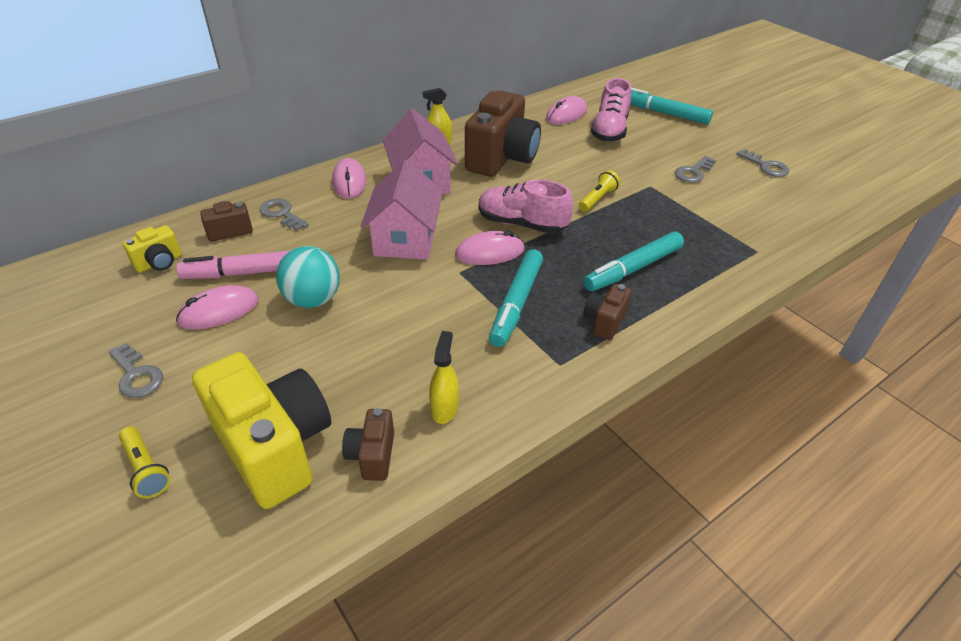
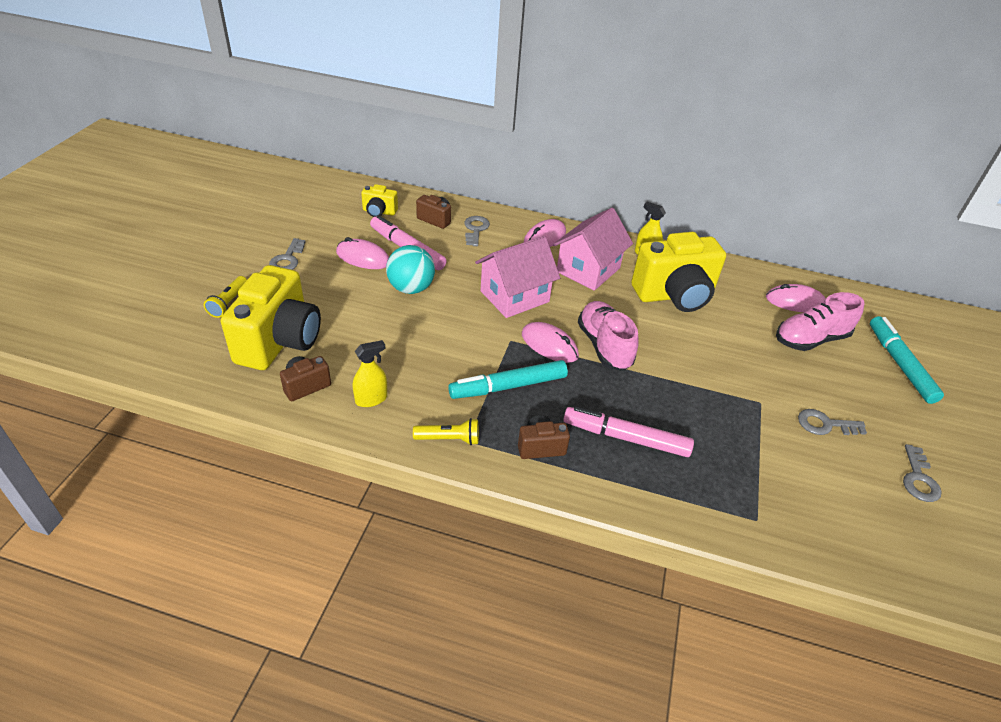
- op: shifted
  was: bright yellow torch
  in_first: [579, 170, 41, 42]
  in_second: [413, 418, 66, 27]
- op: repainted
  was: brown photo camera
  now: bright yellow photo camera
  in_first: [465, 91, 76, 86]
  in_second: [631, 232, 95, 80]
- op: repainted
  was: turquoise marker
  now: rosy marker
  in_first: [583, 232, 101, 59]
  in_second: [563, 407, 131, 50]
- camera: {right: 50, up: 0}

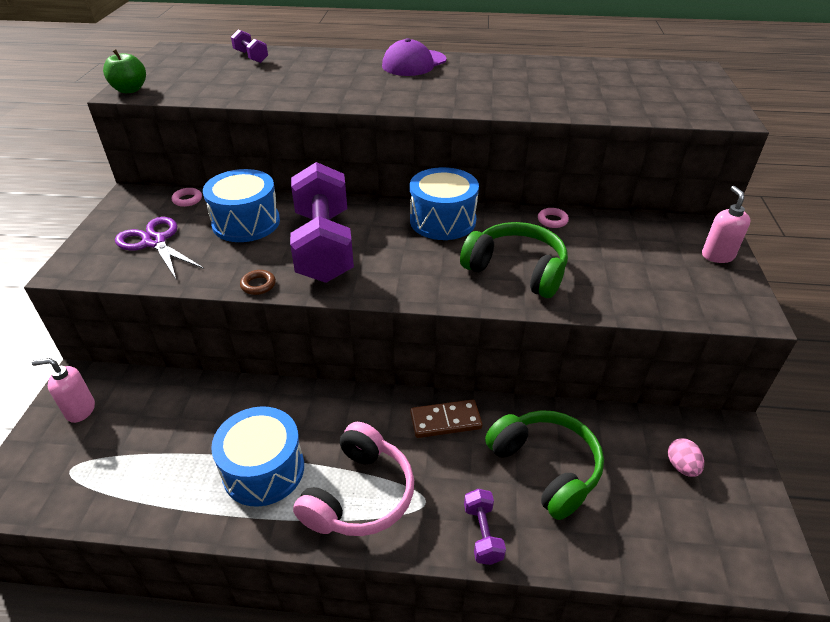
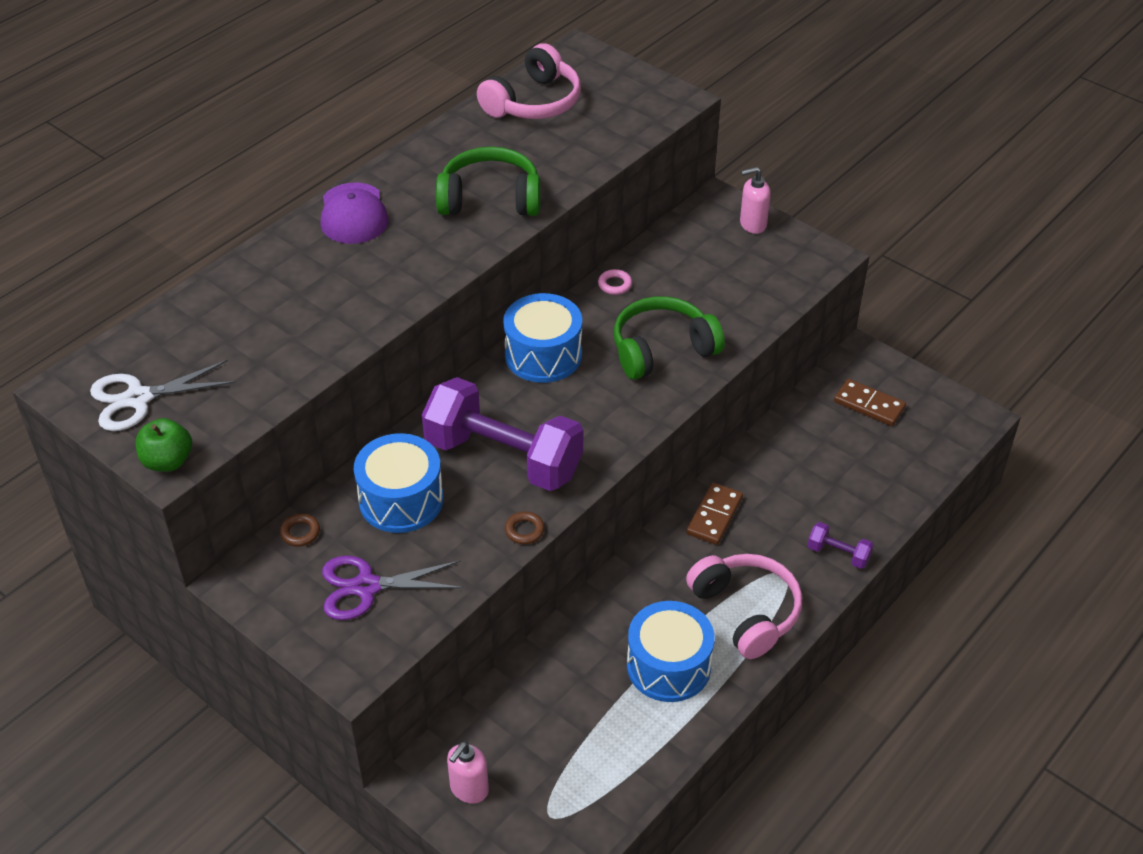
- op: gone
  was: royal purple dumbbell
  in_first: [231, 29, 37, 34]
- op: new
  now: snow-white scissors
  in_second: [90, 360, 146, 71]
- op: new
  now: rosy over-ear headphones
  in_second: [477, 43, 104, 76]
- op: shifted
  was: green over-ear headphones
  in_first: [485, 410, 119, 110]
  in_second: [436, 147, 105, 69]
- op: swapped
  was: rosy egg shape
  now: brown domino
  in_first: [668, 438, 36, 39]
  in_second: [834, 379, 72, 47]
- op: repainted
  was: rosy torus
  now: brown torus
  in_first: [172, 188, 30, 19]
  in_second: [280, 514, 40, 33]
- op: rotated
  was: rosy soap dispenser
  in_first: [702, 186, 49, 77]
  in_second: [740, 167, 31, 67]
  clockwise: -45
- camera: {right: -55, up: 5}

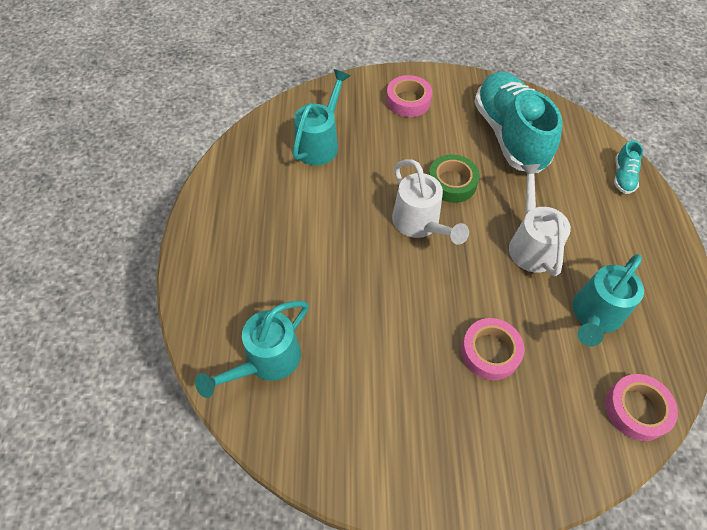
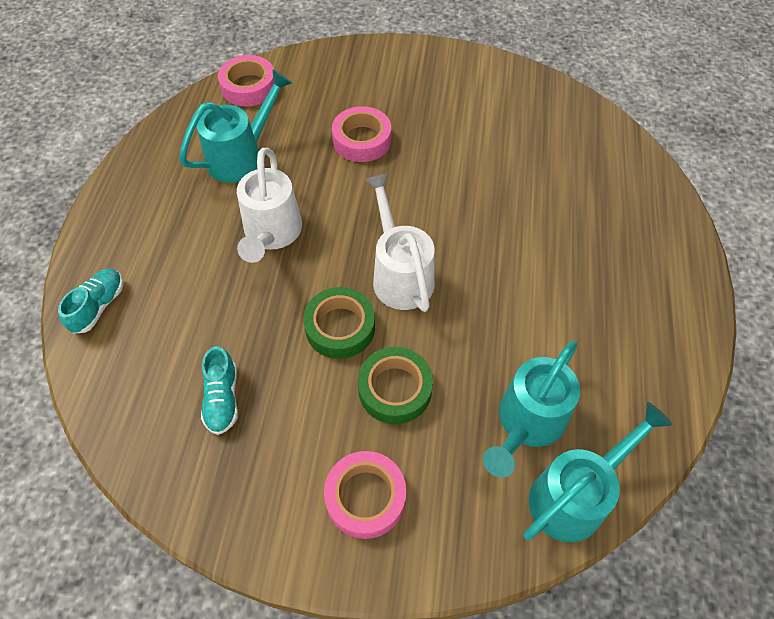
- op: new
  now: green tape
  in_second: [358, 347, 75, 77]
- op: shifted
  was: turquoise sprinkling can
  in_first: [195, 301, 114, 97]
  in_second: [524, 402, 149, 140]
- op: scaled
  was: turquoise lace-up shoe
  in_first: [474, 72, 89, 101]
  in_second: [201, 346, 37, 89]
  ratio: 0.42
- camera: {right: -170, up: 0}

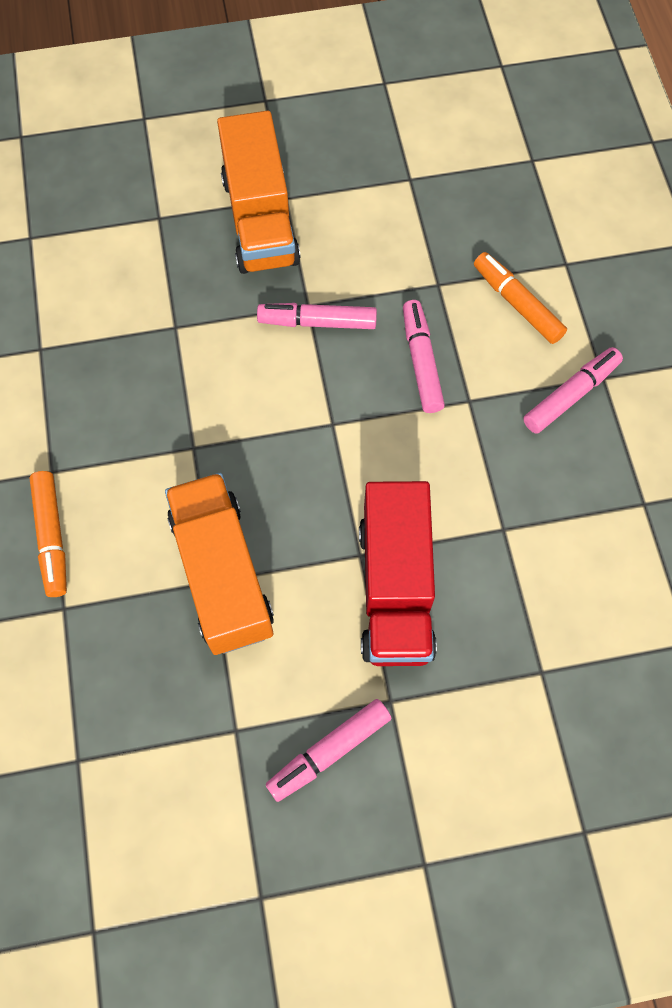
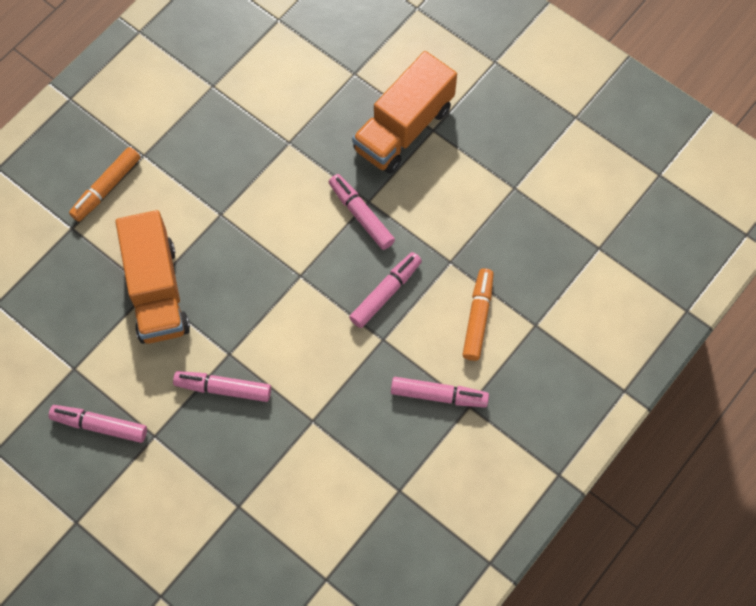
- op: swapped
  was: red lorry
  now: rosy marker
  in_first: [359, 481, 78, 185]
  in_second: [173, 371, 98, 31]
- op: rotated
  was: bright orange lorry
  in_first: [165, 473, 109, 182]
  in_second: [115, 210, 75, 134]
  clockwise: 135
- camera: {right: 50, up: 0}

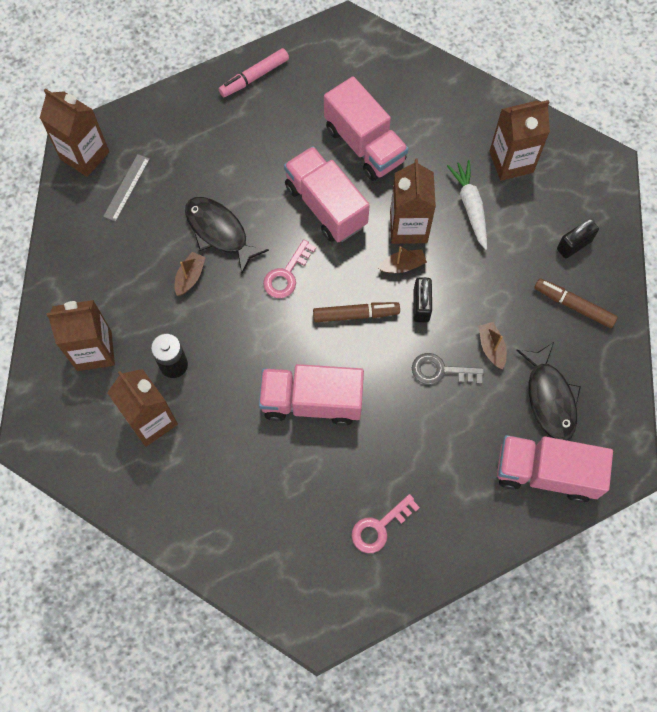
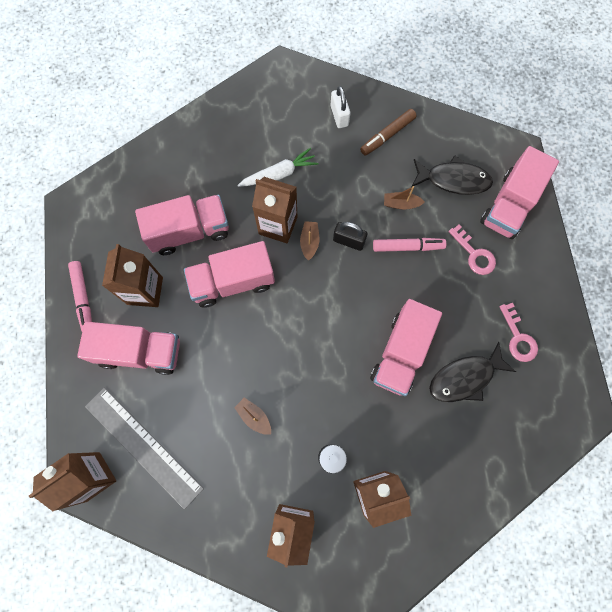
- op: gone
  was: brown marker
  in_first: [313, 302, 87, 20]
- op: new
  now: rosy lorry
  in_second: [77, 322, 103, 53]
- op: shifted
  was: jet-black fish figure
  in_first: [185, 197, 84, 77]
  in_second: [429, 342, 87, 60]
- op: shifted
  was: rosy key
  in_first: [263, 239, 53, 59]
  in_second: [448, 224, 48, 51]
- op: shifted
  was: brown milk carton
  in_first: [489, 100, 61, 81]
  in_second: [102, 244, 61, 63]
- op: swapped
  was: gray key
  now: rosy marker
  in_first: [412, 353, 72, 32]
  in_second: [373, 238, 73, 14]
- op: repainted
  was: jet-black lock
  now: snow-white lock
  in_first: [557, 219, 42, 39]
  in_second: [331, 86, 19, 42]
- op: rotated
  was: snow-white root vegetable
  in_first: [447, 160, 40, 90]
  in_second: [237, 148, 81, 39]
  clockwise: 150
- op: scaled
  was: gray straightedge
  in_first: [103, 154, 47, 68]
  in_second: [85, 388, 119, 122]
  ratio: 1.98
- camera: {right: -70, up: 5}

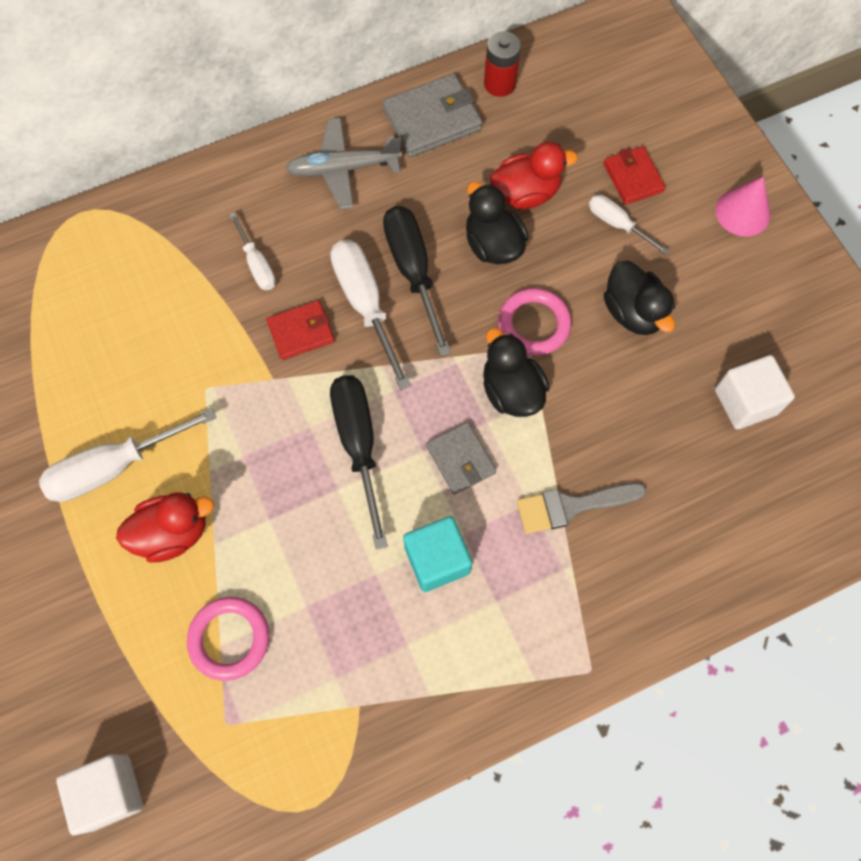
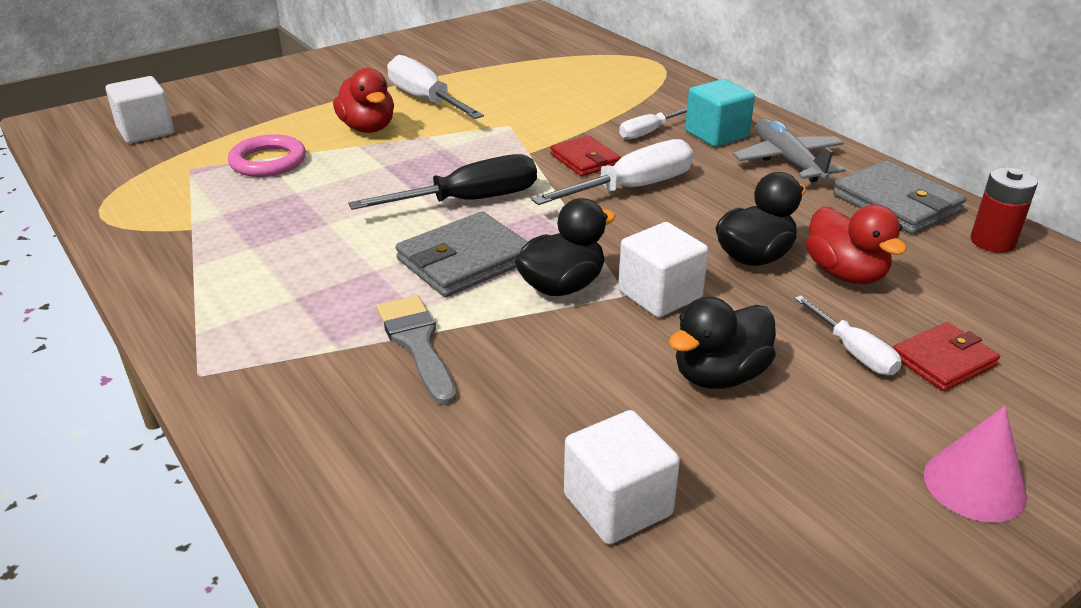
- op: gone
  was: jet-black flat screwdriver
  in_first: [383, 206, 68, 151]
- op: shifted
  was: turquoise cube
  in_first: [403, 516, 69, 76]
  in_second: [685, 79, 70, 68]
- op: swapped
  was: rosy torus
  now: snow-white cube
  in_first: [498, 288, 74, 68]
  in_second: [618, 222, 90, 95]
- op: rotated
  was: snow-white flat screwdriver
  in_first: [589, 195, 80, 60]
  in_second: [794, 295, 108, 80]
  clockwise: 120
- op: scaled
  was: gray card wallet
  in_first: [426, 422, 70, 73]
  in_second: [396, 211, 132, 86]
  ratio: 1.56
- camera: {right: 80, up: -35}

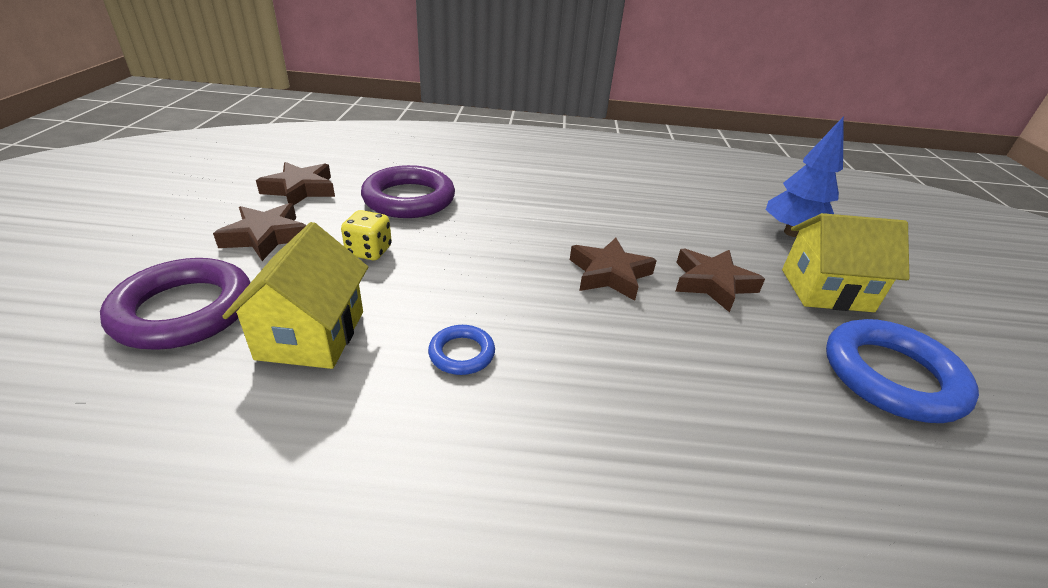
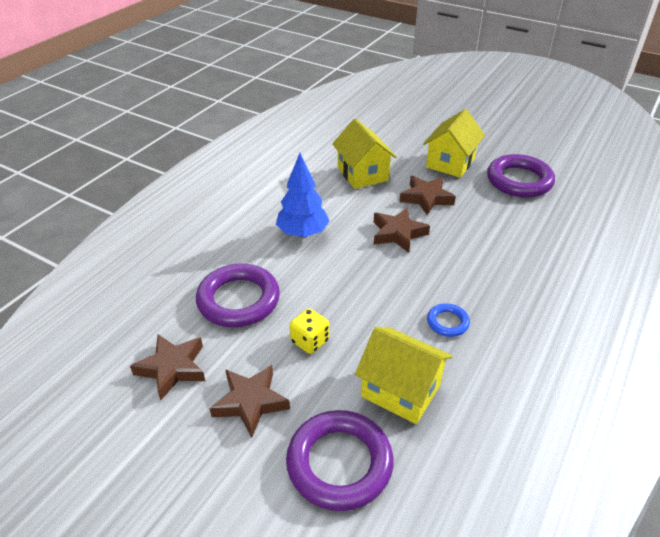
- op: new
  now: bright yellow house
  in_second: [332, 119, 65, 70]
- op: shifted
  was: royal blue fir tree
  in_first: [766, 116, 78, 121]
  in_second: [276, 153, 53, 84]
- op: repainted
  was: royal blue torus
  now: royal purple torus
  in_first: [826, 319, 153, 104]
  in_second: [487, 154, 68, 43]
- camera: {right: -60, up: 5}

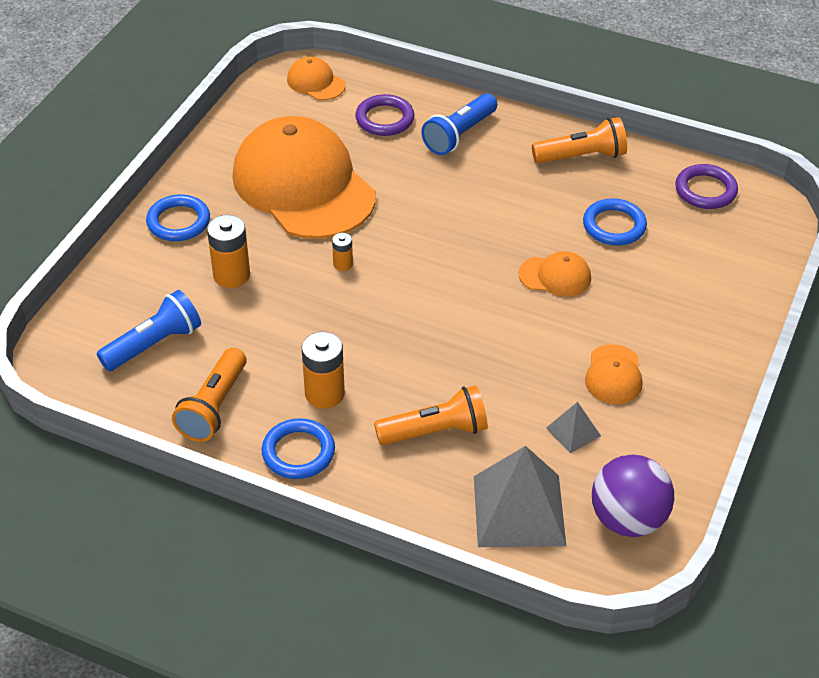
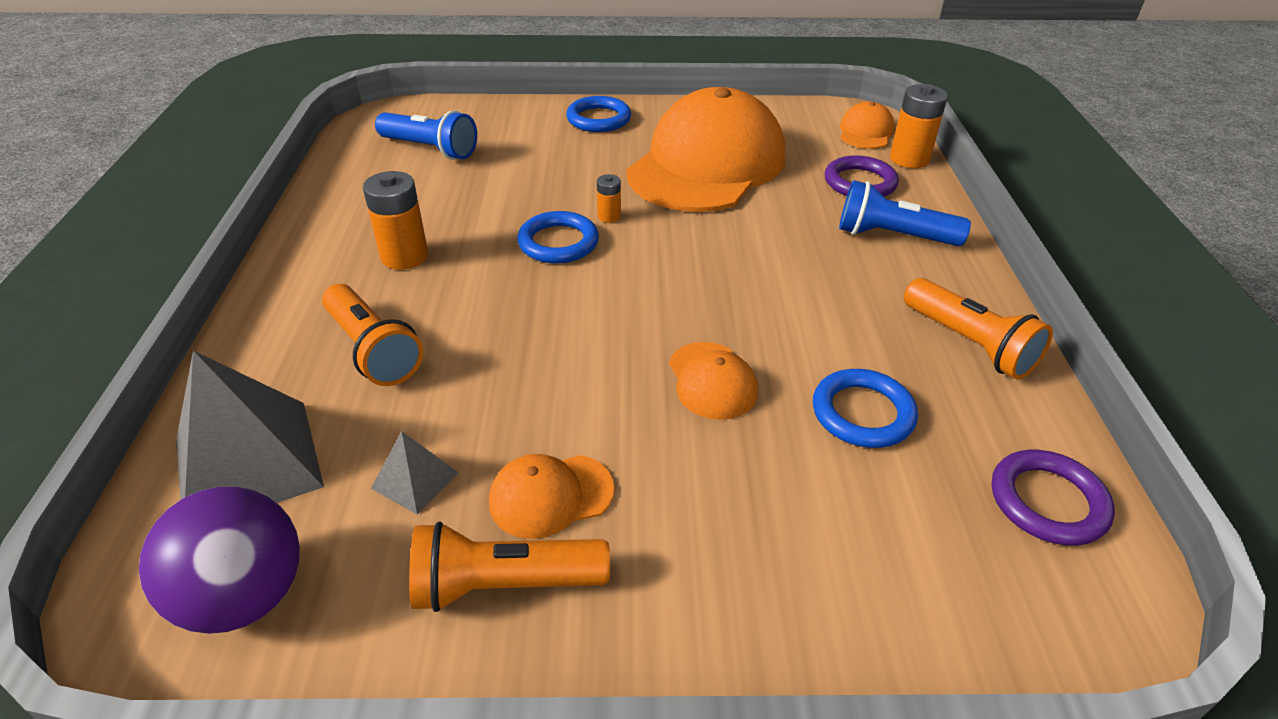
- op: shifted
  was: bright orange torch
  in_first: [172, 348, 75, 94]
  in_second: [409, 521, 201, 91]
- op: shifted
  was: bright orange AA battery
  in_first: [207, 215, 43, 73]
  in_second: [890, 84, 58, 84]
- op: shifted
  was: royal blue torus
  in_first: [262, 418, 73, 61]
  in_second: [517, 211, 82, 53]
- camera: {right: 65, up: -5}

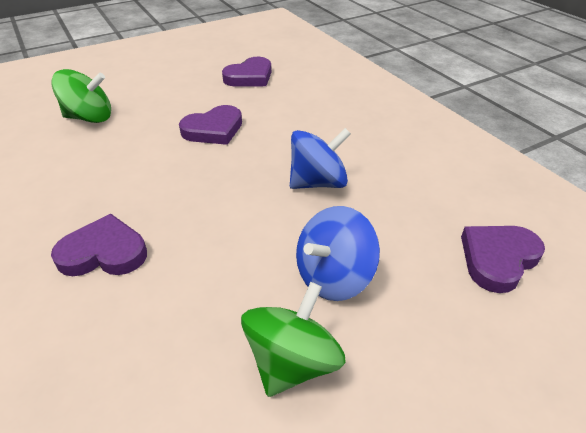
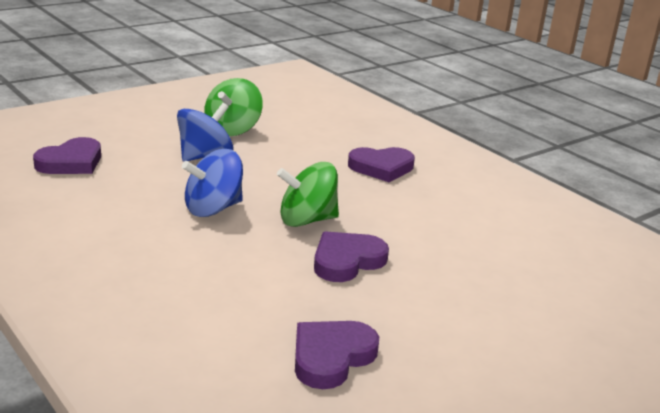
- op: shifted
  was: green whirligig
  in_first: [52, 69, 59, 54]
  in_second: [277, 162, 62, 65]
- camera: {right: 170, up: -15}

